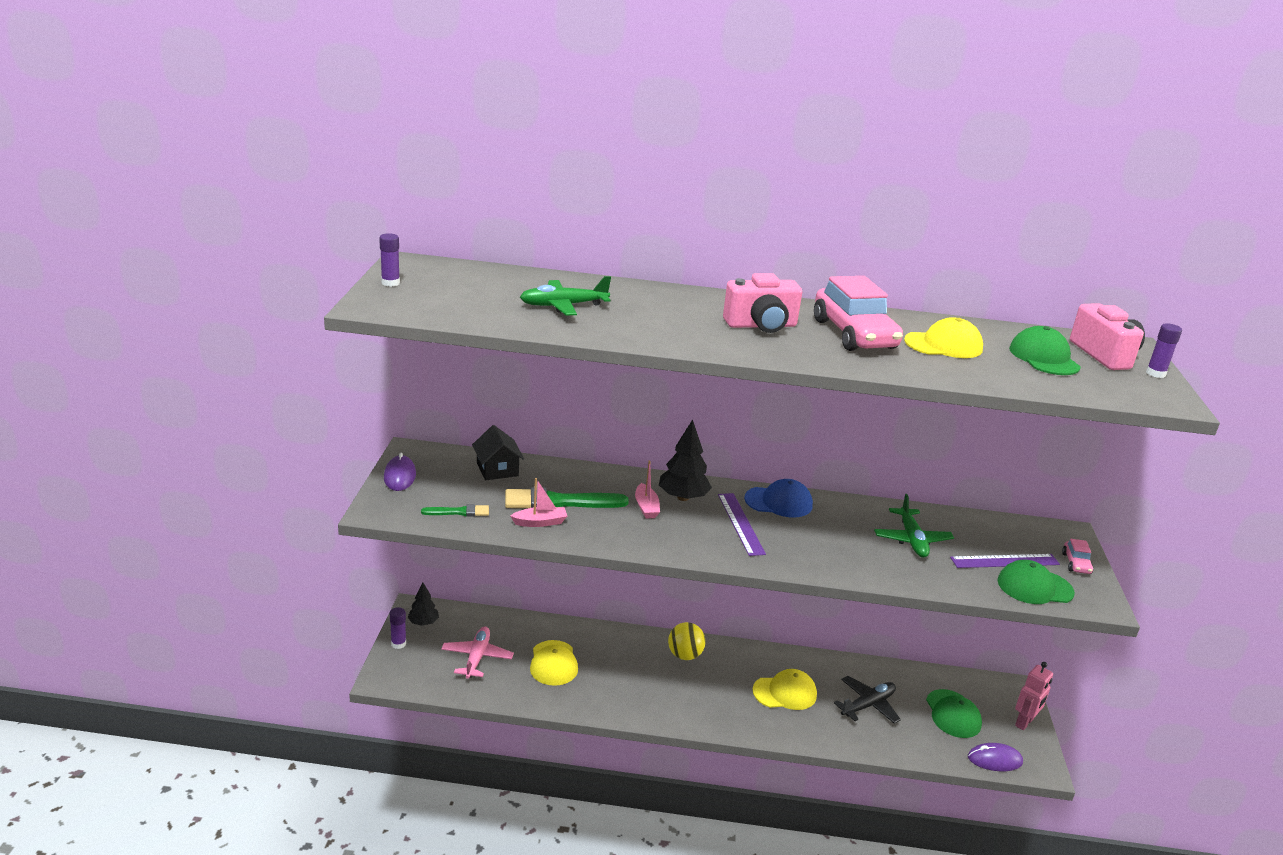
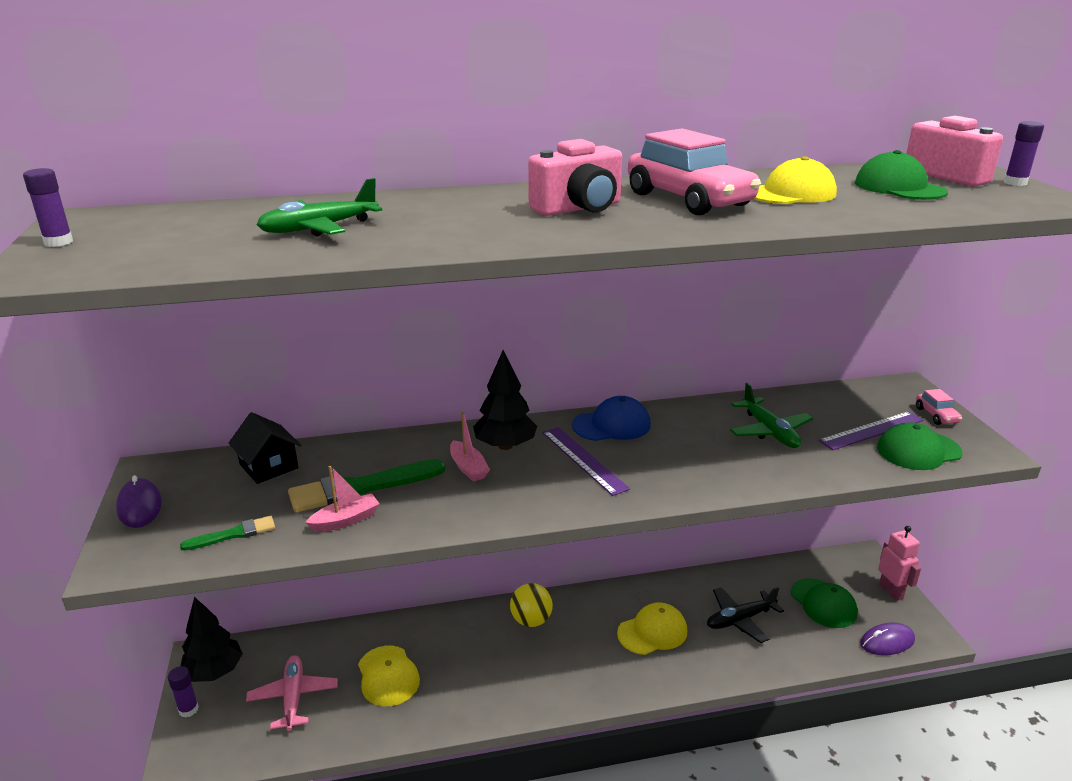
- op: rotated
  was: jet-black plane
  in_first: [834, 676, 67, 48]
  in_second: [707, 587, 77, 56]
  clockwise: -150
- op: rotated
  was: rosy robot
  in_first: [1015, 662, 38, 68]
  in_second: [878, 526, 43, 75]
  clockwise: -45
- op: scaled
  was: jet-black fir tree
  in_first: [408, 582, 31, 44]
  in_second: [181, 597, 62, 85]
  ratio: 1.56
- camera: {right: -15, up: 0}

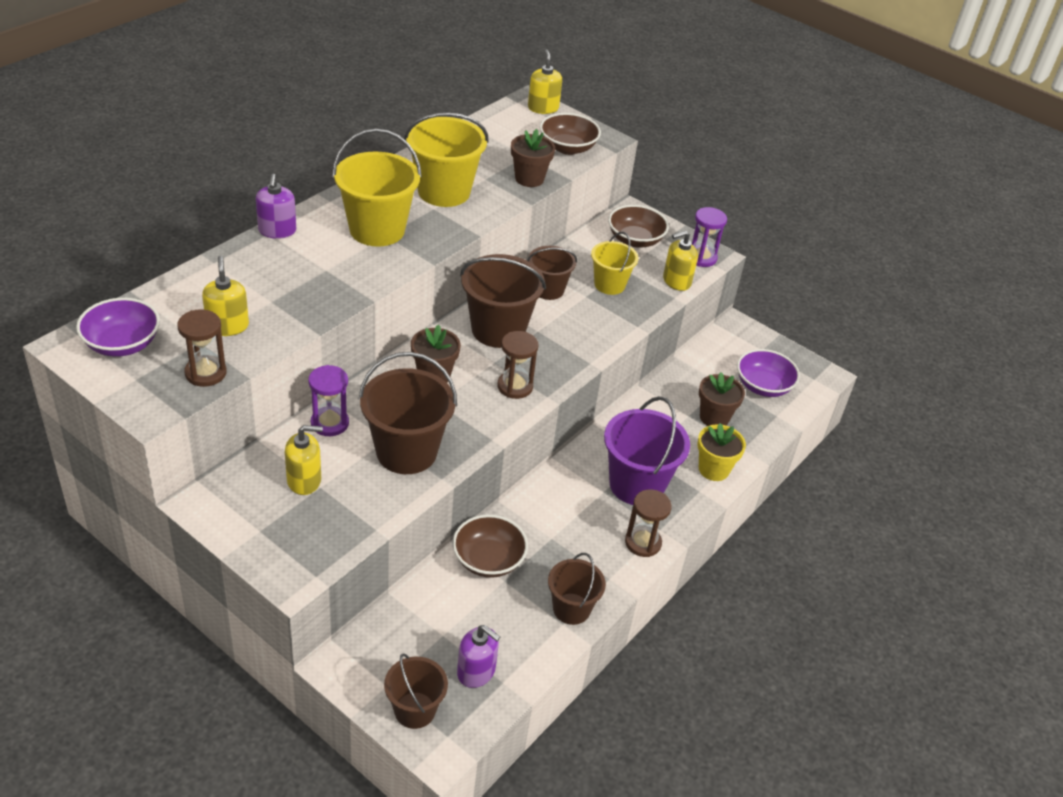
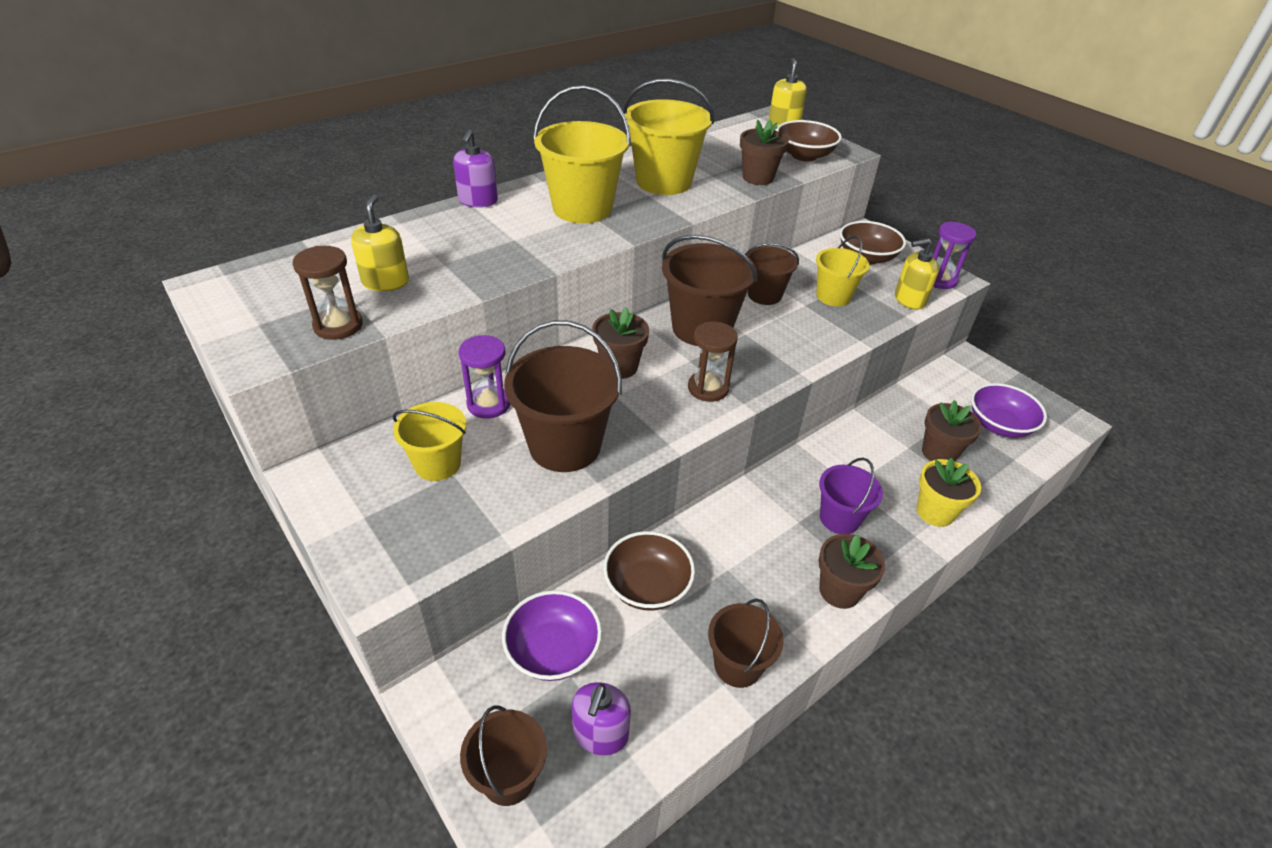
- op: shifted
  was: royal purple bowl
  in_first: [76, 298, 84, 59]
  in_second: [502, 590, 100, 91]
- op: swapped
  was: bright yellow soap dispenser
  now: bright yellow bucket
  in_first: [285, 425, 38, 70]
  in_second: [393, 402, 73, 79]
- op: swapped
  was: brown hourglass
  now: brown plant pot
  in_first: [625, 489, 47, 68]
  in_second: [818, 534, 67, 75]
- op: rotated
  was: royal purple soap dispenser
  in_first: [457, 625, 43, 63]
  in_second: [572, 682, 59, 74]
  clockwise: 60
- op: scaled
  was: royal purple bucket
  in_first: [604, 396, 86, 109]
  in_second: [819, 458, 64, 76]
  ratio: 0.61
- camera: {right: 15, up: 0}

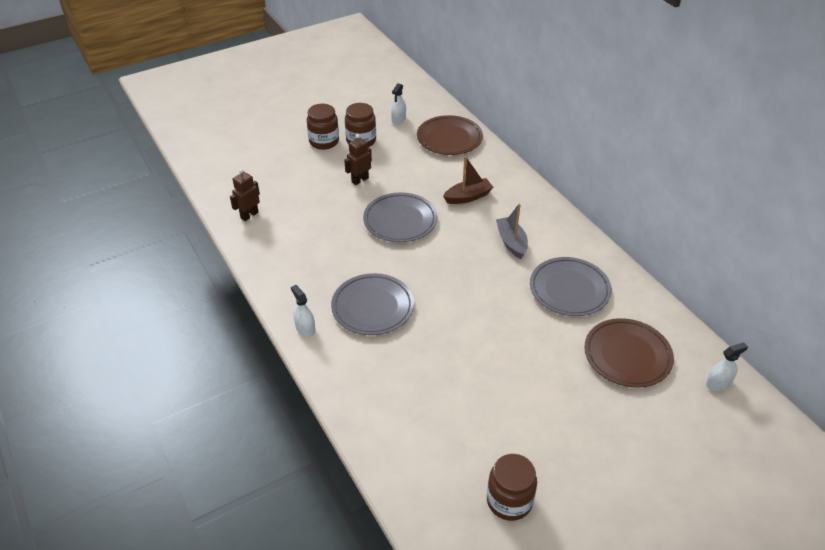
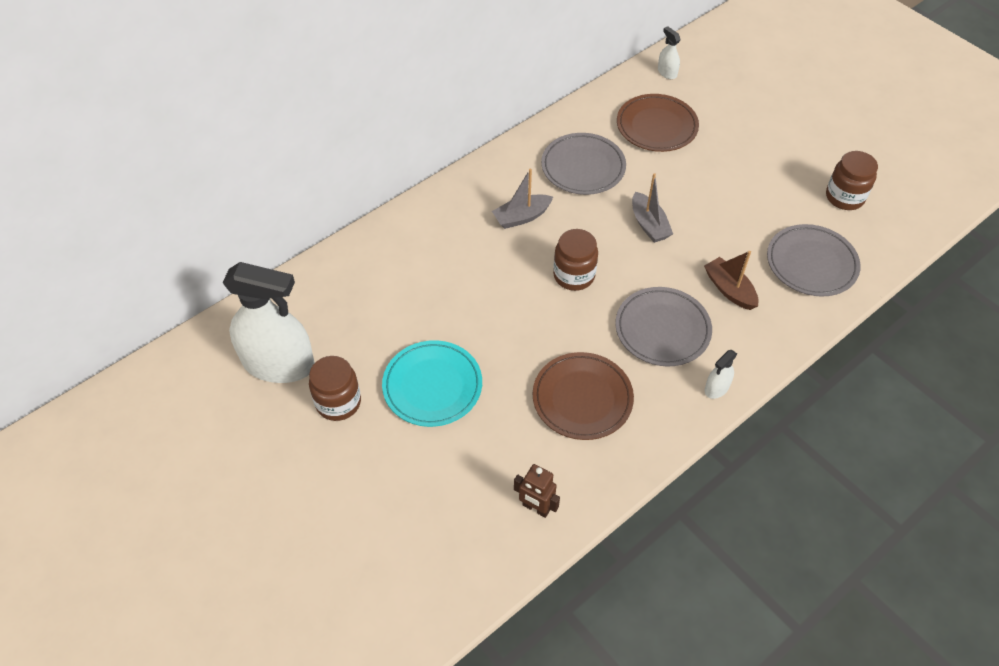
- op: new
  now: gray boat
  in_second: [632, 173, 41, 70]
- op: shifted
  was: brown preserve jar
  in_first: [307, 104, 32, 46]
  in_second: [553, 229, 45, 62]
- op: shifted
  was: gray plate
  in_first: [363, 193, 74, 49]
  in_second: [767, 224, 94, 73]
- op: shifted
  was: brown plate
  in_first: [417, 115, 66, 40]
  in_second: [533, 352, 101, 88]
- op: shifted
  was: brown boat
  in_first: [443, 156, 50, 48]
  in_second: [704, 251, 55, 59]
- op: swapped
  was: brown robot
  now: turquoise plate
  in_first: [344, 134, 28, 51]
  in_second: [382, 340, 100, 87]
- op: scaled
  was: snow-white sprayer
  in_first: [391, 83, 15, 42]
  in_second: [222, 262, 93, 121]
  ratio: 2.43
- camera: {right: -100, up: 10}

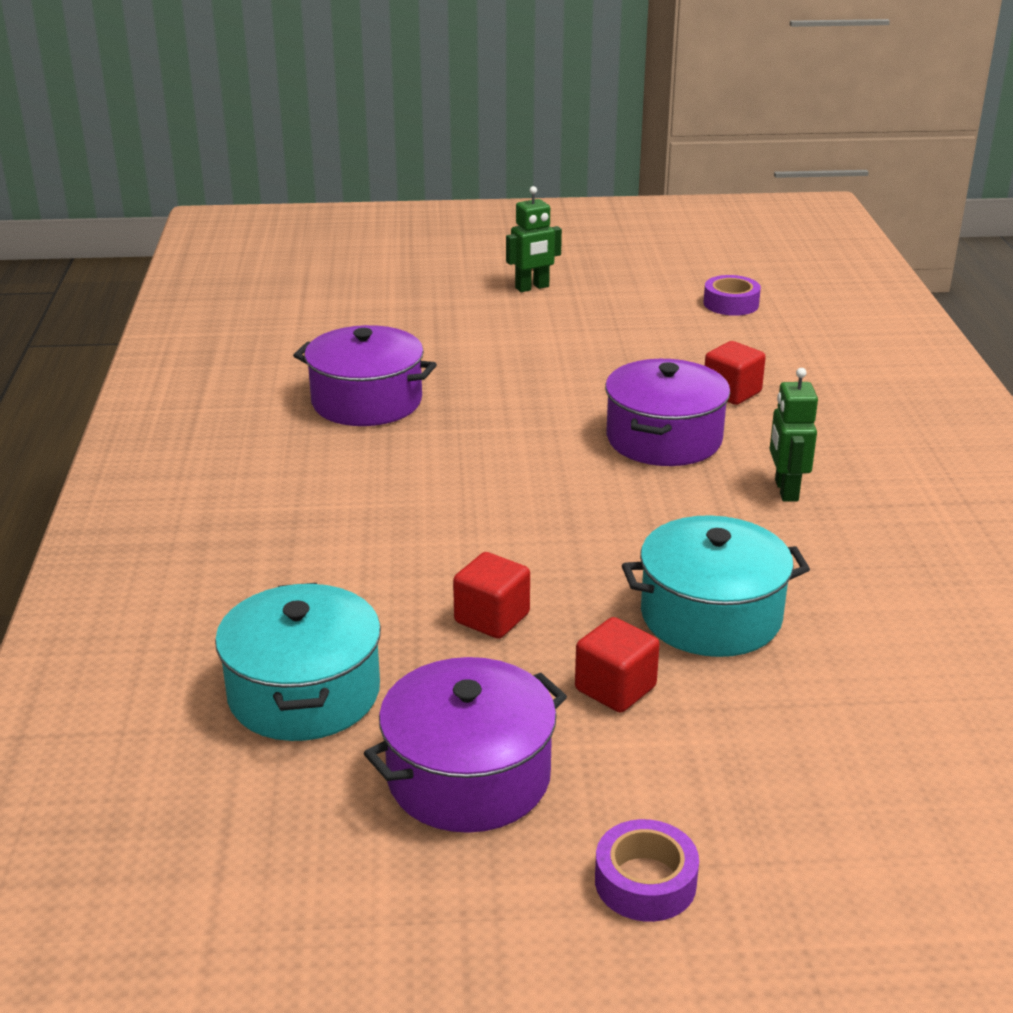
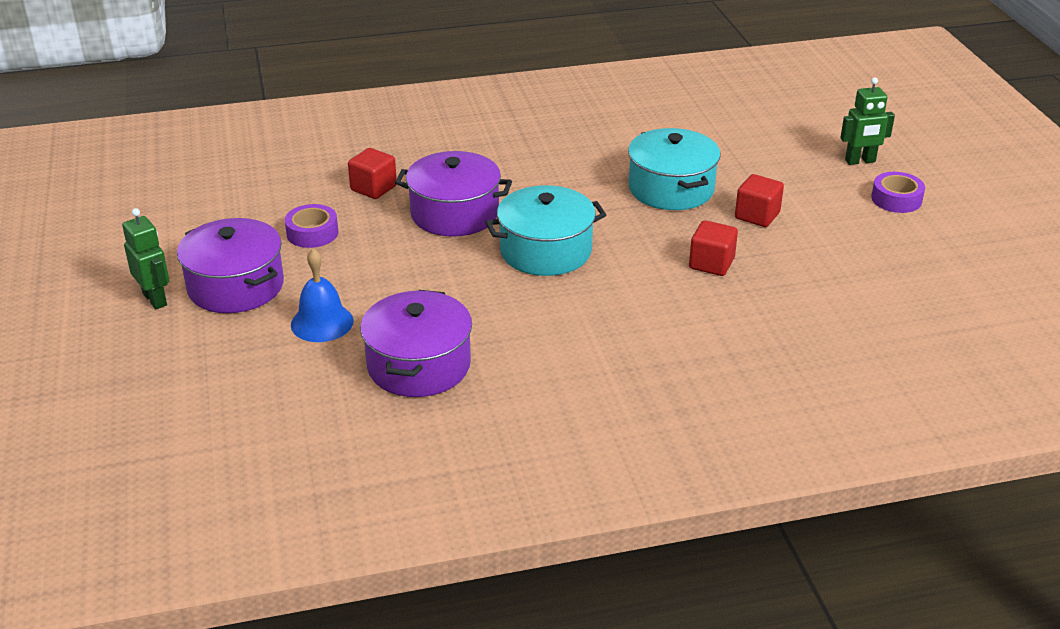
- op: new
  now: royal blue bell
  in_second: [291, 249, 63, 93]
- op: shifted
  was: turquoise cooking pot
  in_first: [215, 583, 166, 158]
  in_second: [485, 185, 121, 91]
- op: shifted
  was: royal purple cooking pot
  in_first: [364, 657, 203, 176]
  in_second: [177, 218, 107, 95]
- op: shifted
  was: royal purple tape
  in_first: [703, 275, 58, 41]
  in_second: [285, 204, 53, 44]
- op: shifted
  was: green robot
  in_first: [770, 368, 48, 134]
  in_second: [840, 77, 55, 88]
- camera: {right: -100, up: 5}

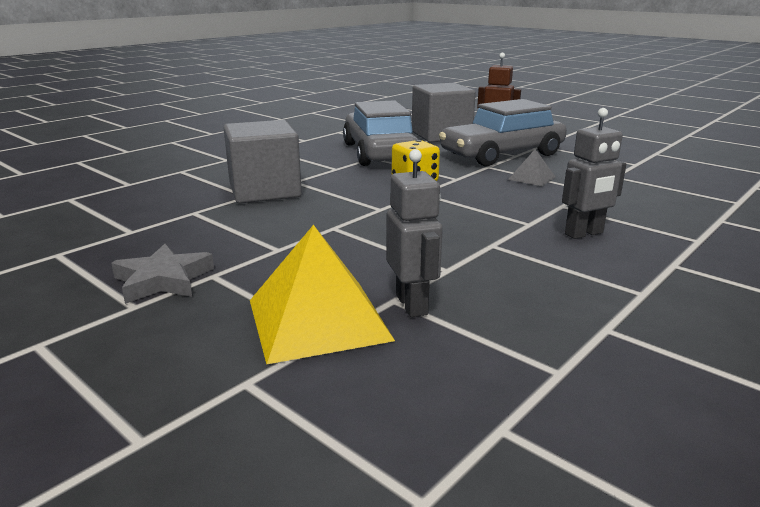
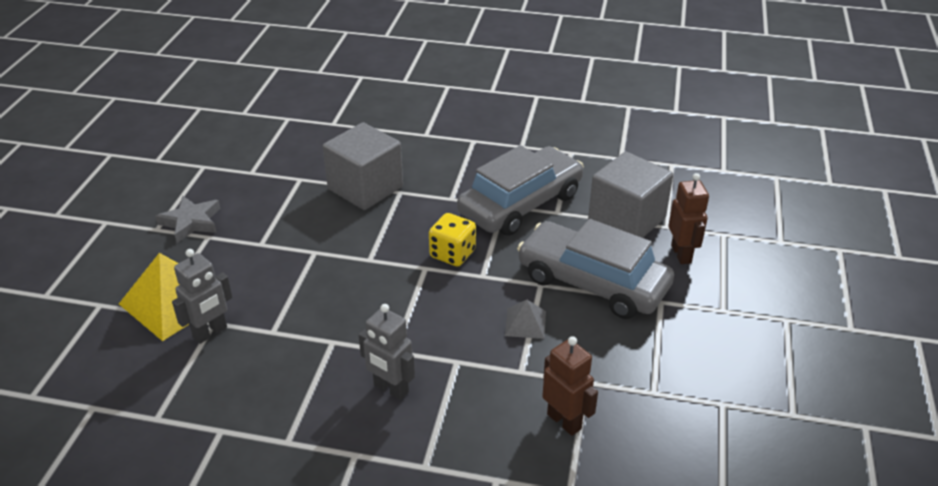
- op: new
  now: brown robot
  in_second: [542, 336, 56, 100]
- camera: {right: 60, up: 15}

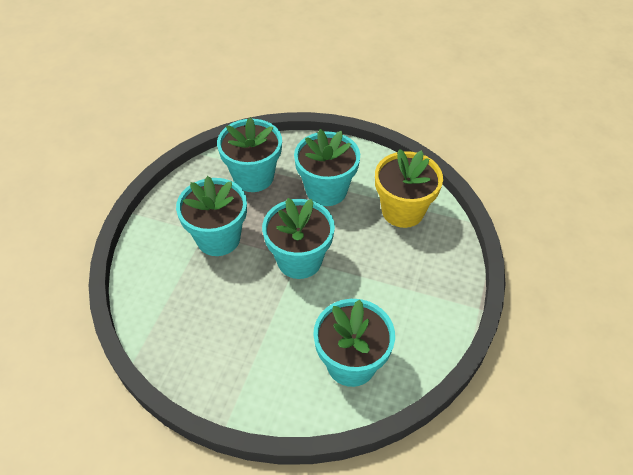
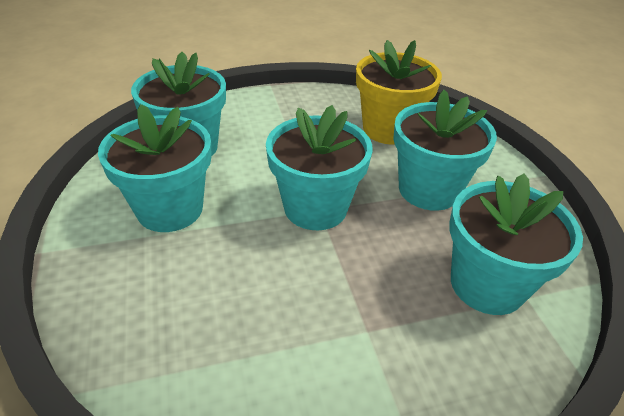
- op: shifted
  was: turquoise plant pot
  in_first: [294, 129, 66, 77]
  in_second: [98, 104, 114, 128]
- op: shifted
  was: bright yellow plant pot
  in_first: [375, 149, 68, 79]
  in_second: [356, 40, 86, 105]
- camera: {right: 145, up: -10}

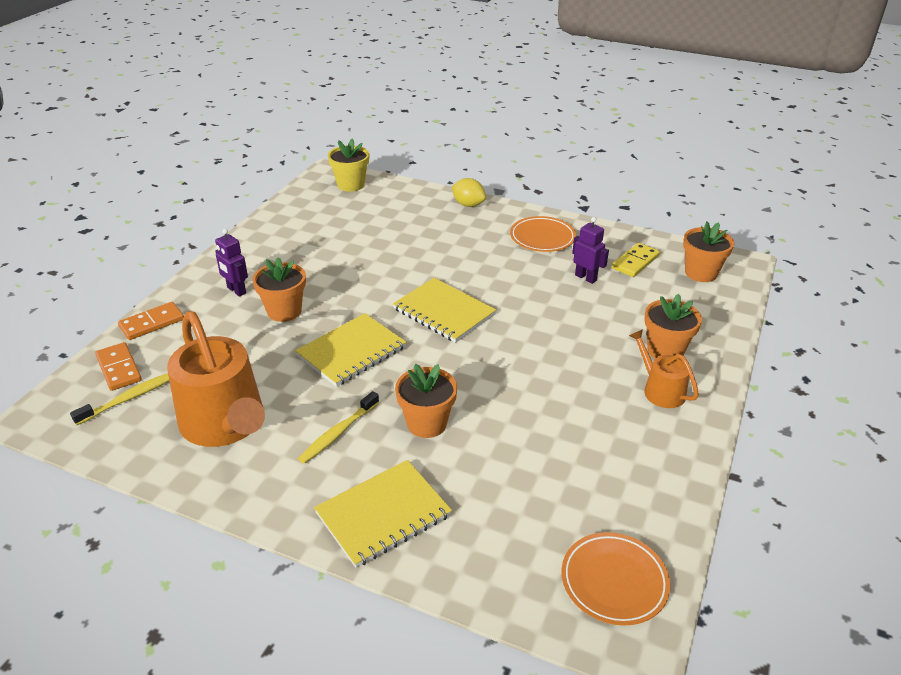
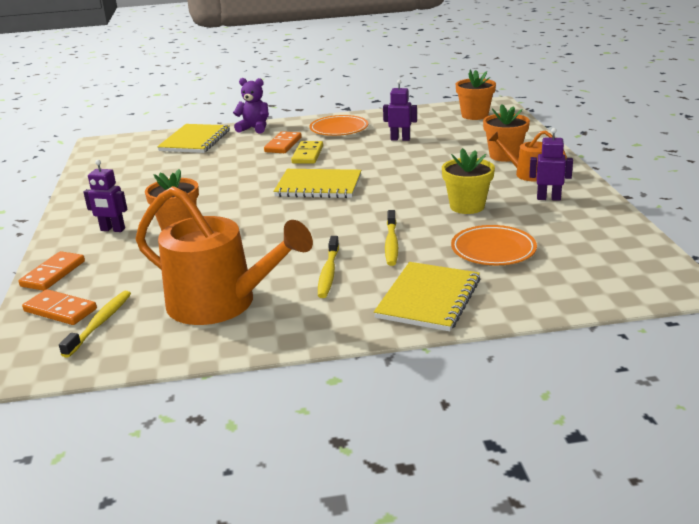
- op: new
  now: bright orange domino
  in_second: [264, 131, 38, 22]
- op: new
  now: royal purple robot
  in_second: [529, 128, 44, 73]
- op: shifted
  was: bright yellow notebook
  in_first: [295, 313, 111, 74]
  in_second: [157, 124, 73, 29]
- op: shifted
  was: bright yellow plant pot
  in_first: [328, 138, 41, 54]
  in_second: [442, 148, 53, 66]
- op: shifted
  was: bright orange plate
  in_first: [561, 532, 109, 94]
  in_second: [451, 225, 86, 40]
- op: shifted
  was: bright yellow domino
  in_first: [612, 243, 48, 34]
  in_second: [291, 141, 32, 23]
- op: swapped
  was: bright orange plant pot
  now: bright yellow tooth brush
  in_first: [395, 364, 62, 74]
  in_second: [385, 210, 13, 56]
- op: swapped
  was: bright yellow toy lemon
  now: royal purple teddy
  in_first: [452, 178, 34, 29]
  in_second: [233, 78, 36, 55]
- camera: {right: -30, up: -10}

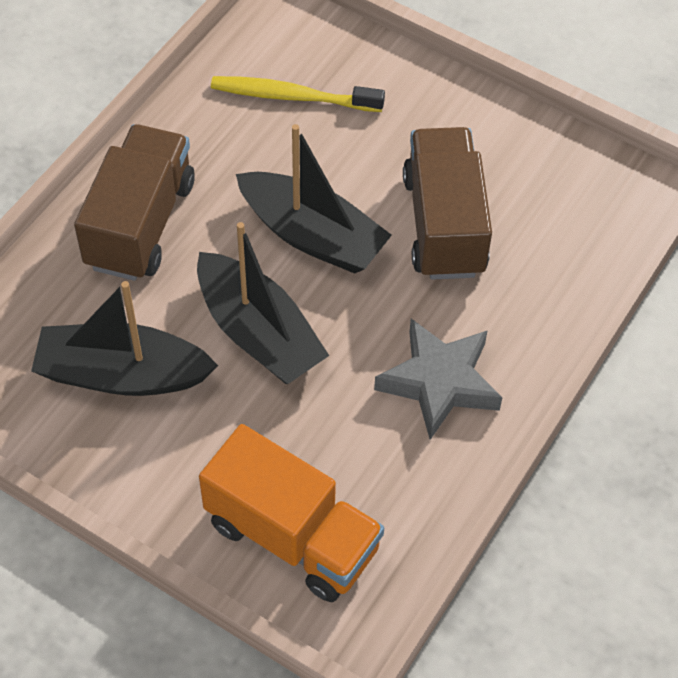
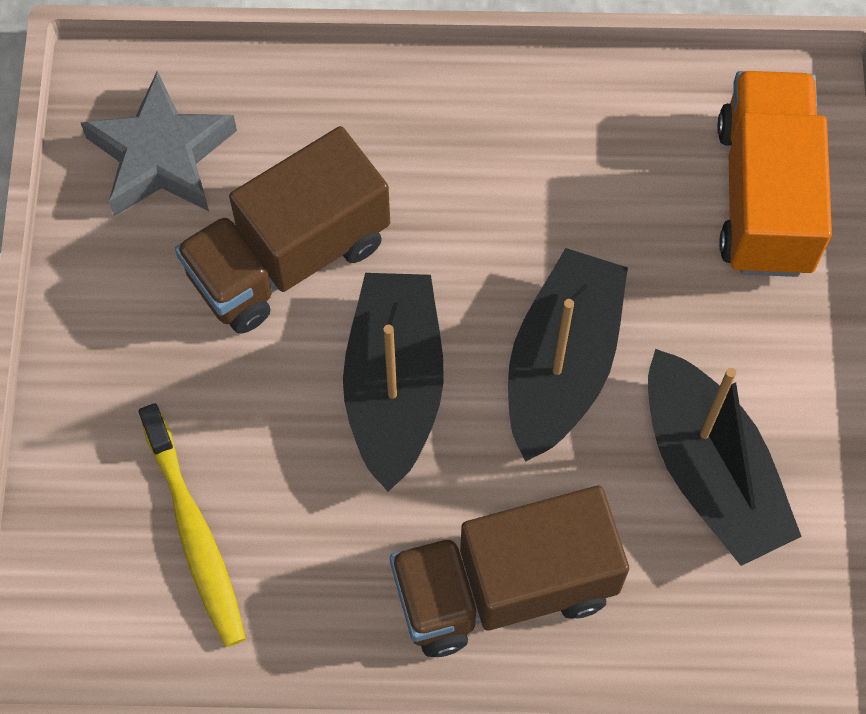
- op: shifted
  was: gray star shape
  in_first: [374, 319, 129, 121]
  in_second: [80, 71, 157, 145]
- camera: {right: -120, up: 10}

